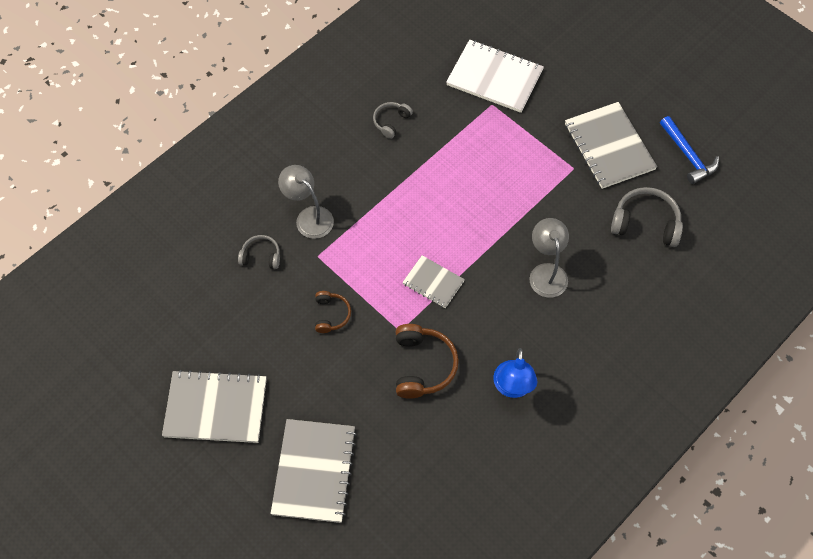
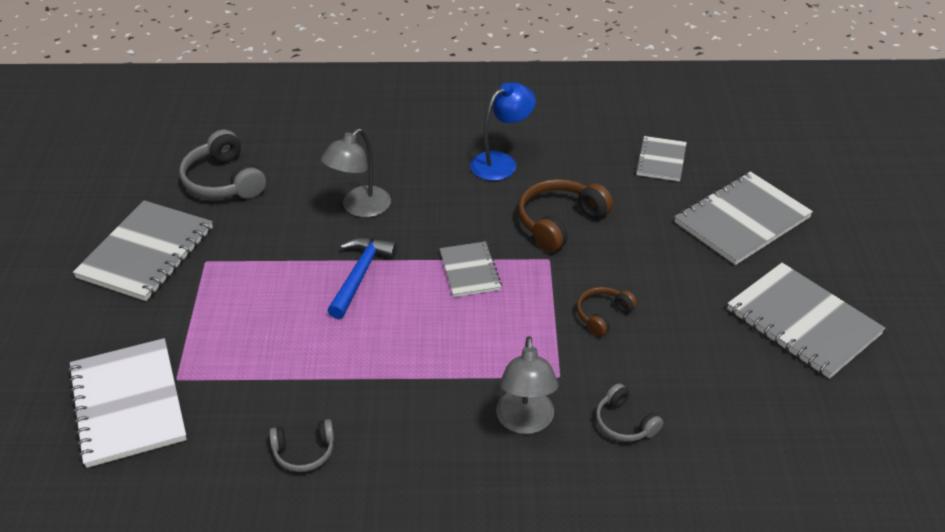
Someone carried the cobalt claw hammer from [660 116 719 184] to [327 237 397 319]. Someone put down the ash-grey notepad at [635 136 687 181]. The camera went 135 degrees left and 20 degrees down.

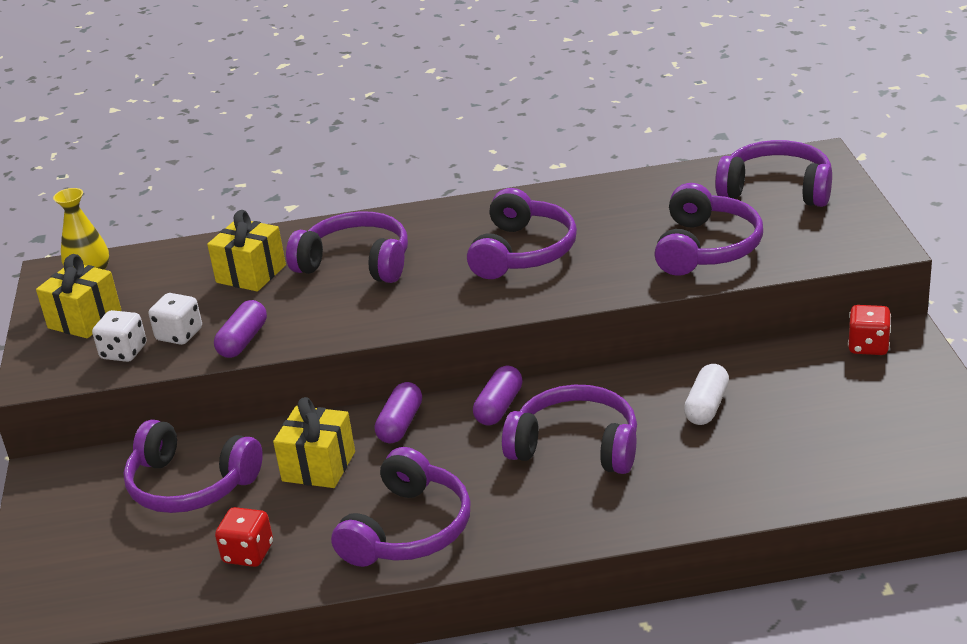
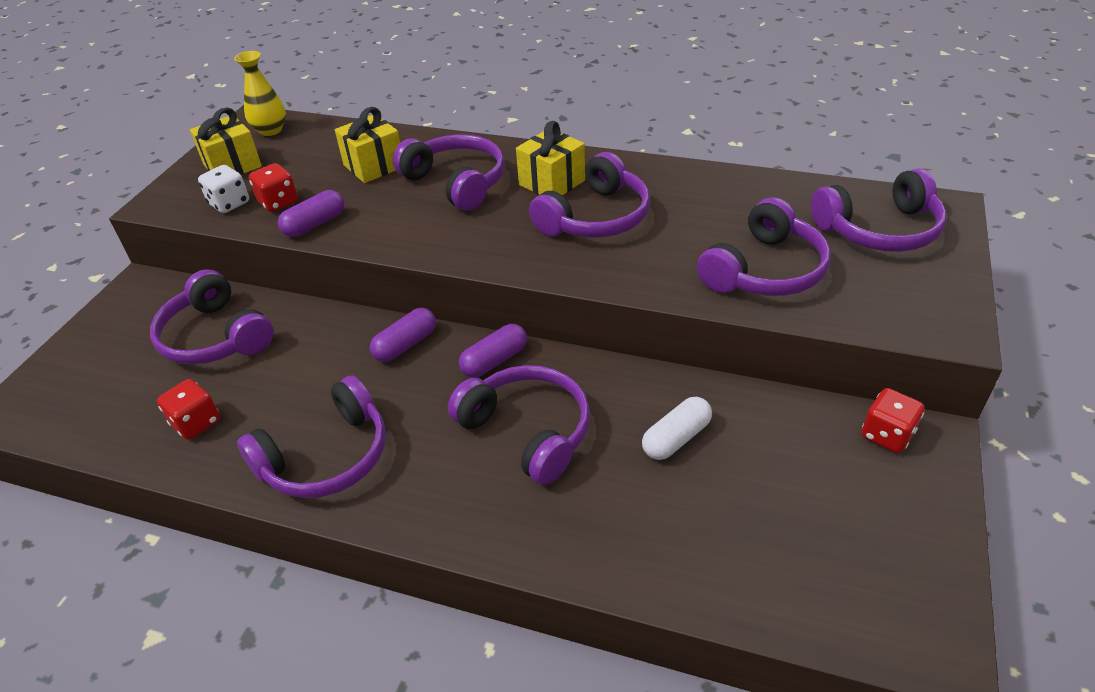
Someone repainted the pure white game die at [149 293 202 345], which became the crimson game die at [249 163 298 212]. Someone carried the bright yellow present from [273 397 355 488] to [516 121 585 196]. Someone rotated the violet headset at [715 140 832 207] by 120 degrees clockwise. The camera went 25 degrees right and 10 degrees up.

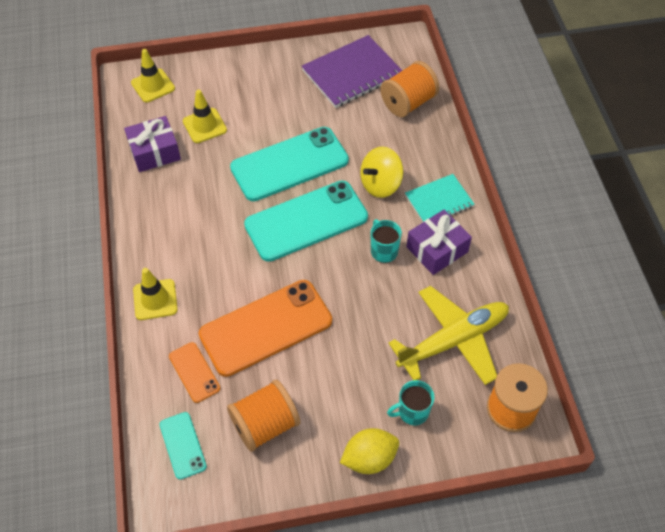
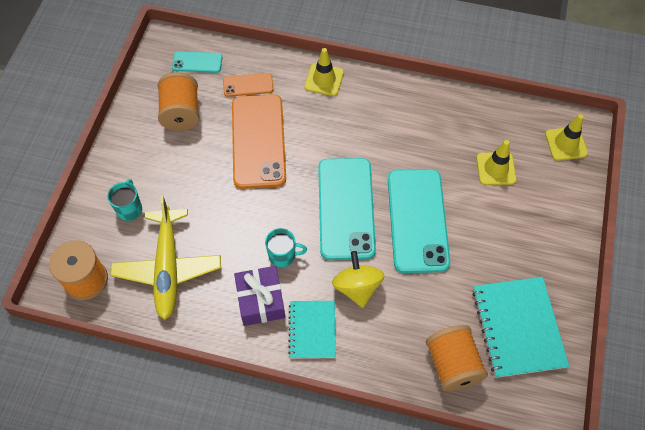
Someone took away the violet present at [124 116 181 172]. Someone repainted the violet notepad at [302 35 403 108], which became the teal notepad at [472 277 569 378]. Someone took away the bright yellow toy lemon at [340 428 399 474]. The camera went 115 degrees right and 5 degrees up.

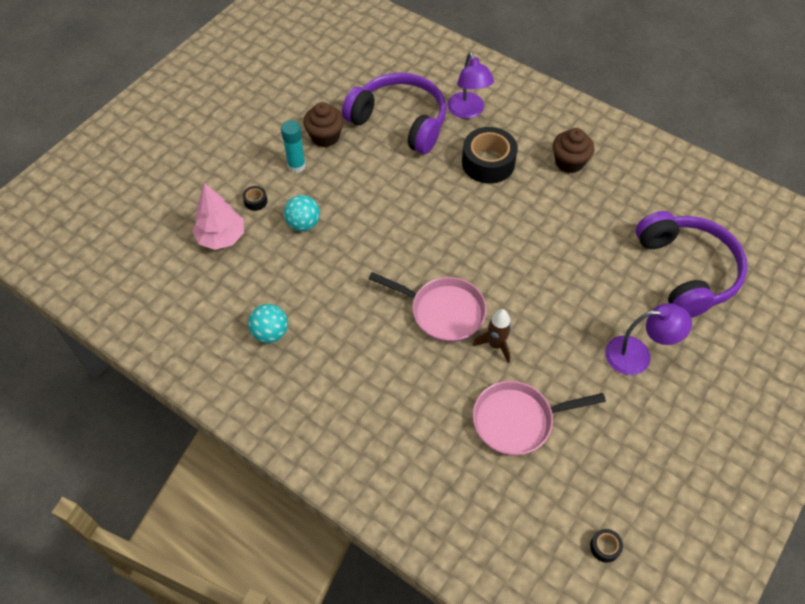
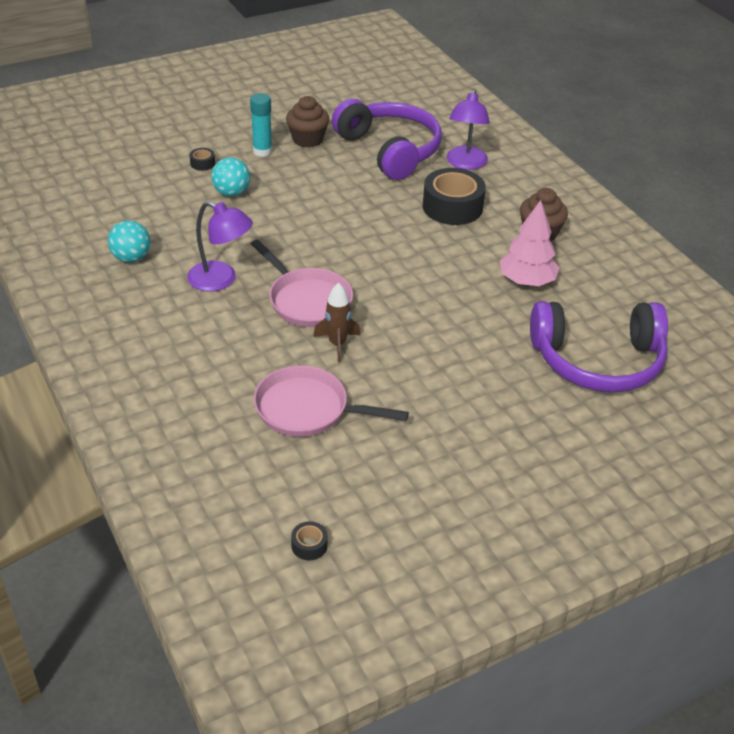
Someone carried the rose-pink tree from [192 183 244 250] to [500 200 560 286]. Someone carried the violet desk lamp from [605 303 692 375] to [187 201 253 292]. Someone rotated the violet headset at [636 211 748 318] by 75 degrees clockwise. The camera went 25 degrees right and 15 degrees down.

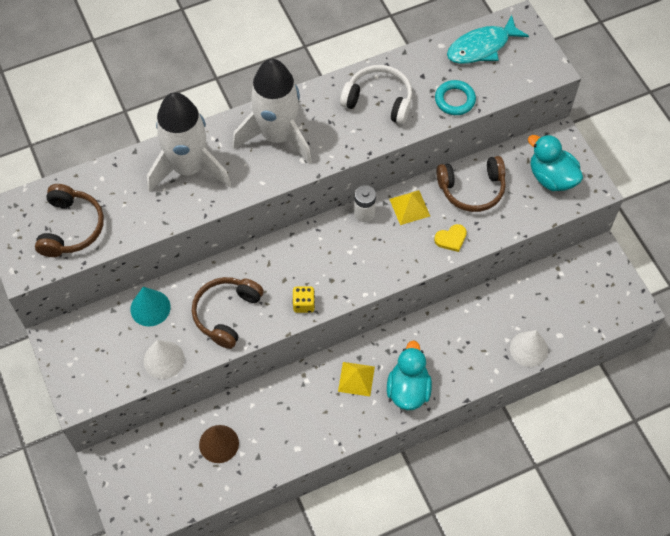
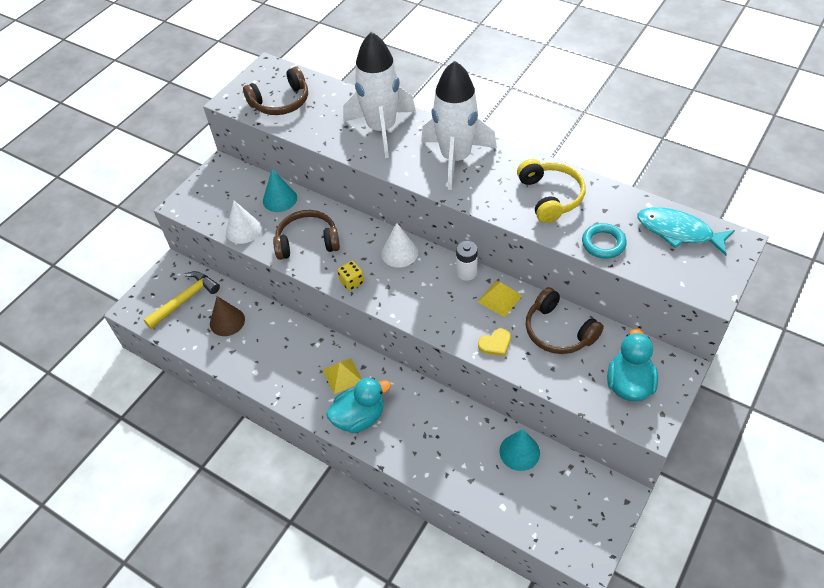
Someone repainted the pure white headset at [340 65 412 124], which became the bright yellow headset at [517 159 586 223]. Someone rotated the bright yellow love heart at [434 224 467 252] by 60 degrees counterclockwise. Someone carried the pure white solid cone from [510 330 548 367] to [381 223 418 267]. Someone put down the bright yellow claw hammer at [143 271 220 329]. Someone put down the teal solid cone at [499 429 540 471]. The camera went 60 degrees right and 10 degrees down.

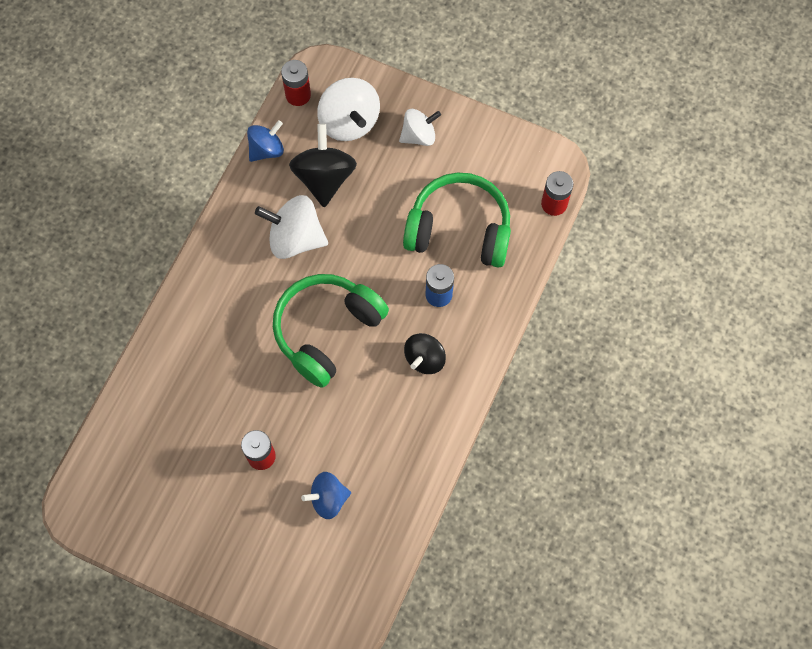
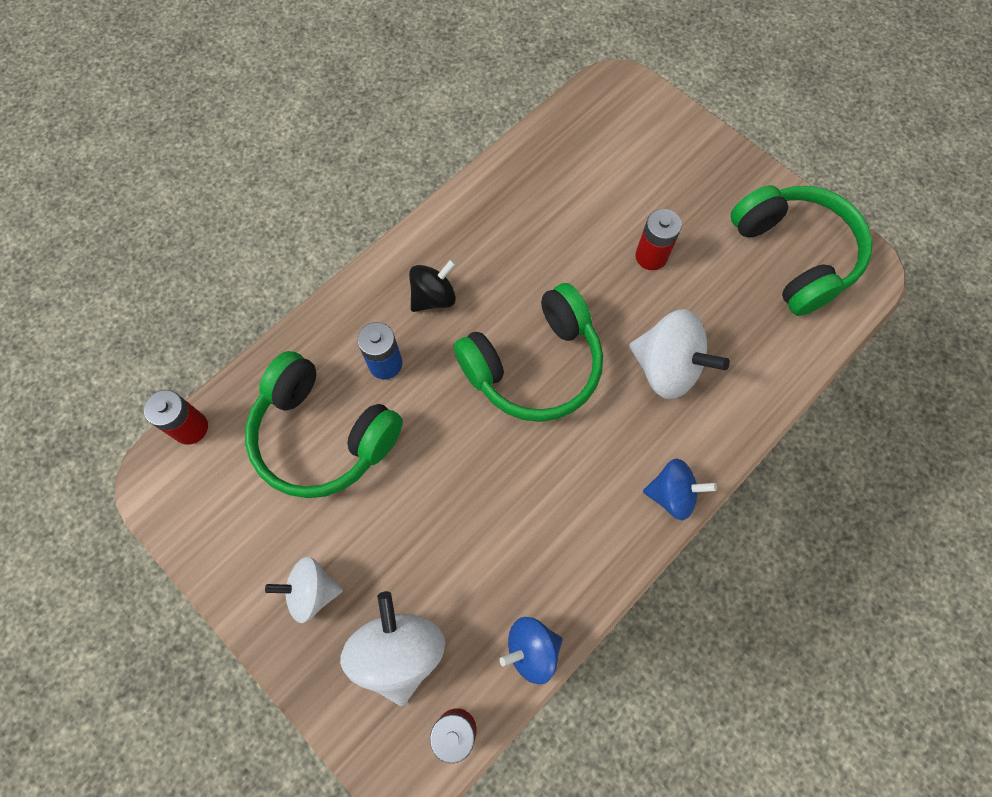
Someone carried the pure white spinning top from [255 195 328 259] to [629 309 730 399]. Someone took away the jet-black spinning top at [289 124 357 207]. Someone carried the cobalt spinning top from [301 472 351 519] to [643 458 717 520]. Someone put down the emerald headset at [730 185 872 316]. The camera went 160 degrees left and 0 degrees up.

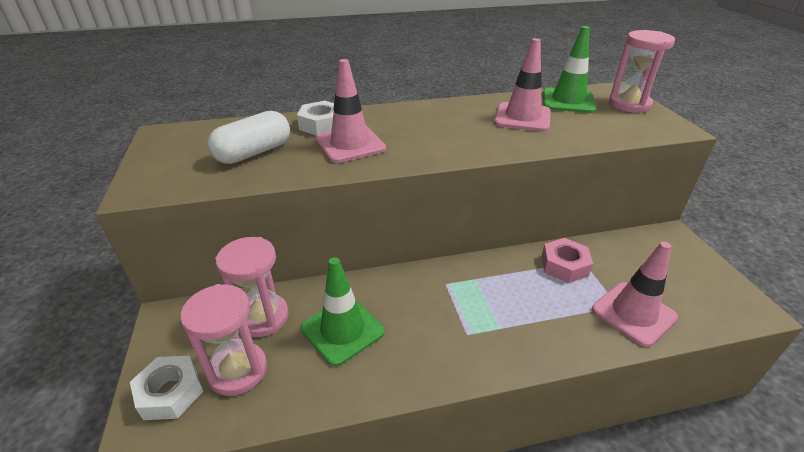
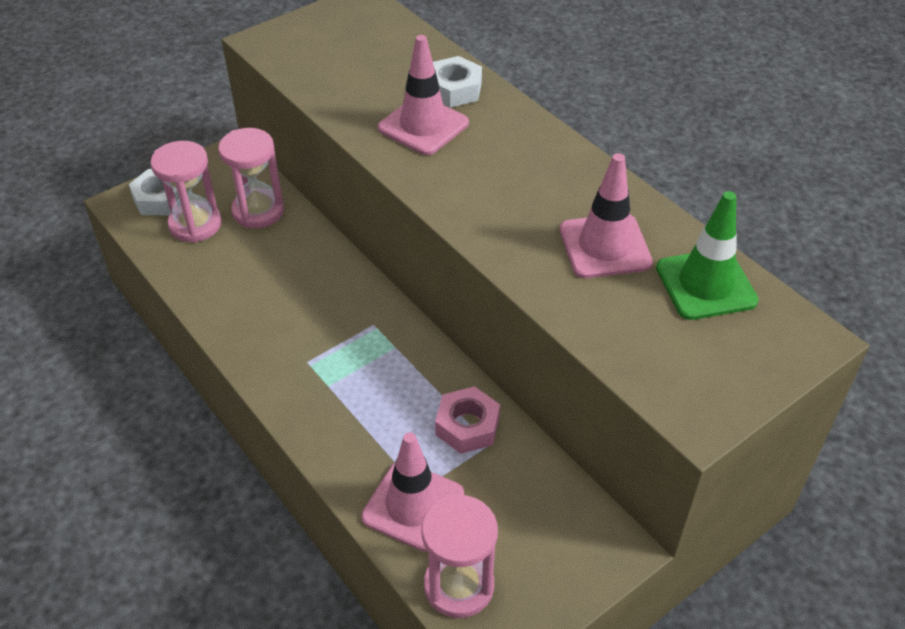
Someone took away the pure white pill at [207 111 290 164]. Someone took away the emerald road cone at [301 257 385 366]. Someone carried the rose-pink sand timer from [608 30 675 113] to [422 494 498 618]. The camera went 65 degrees right and 10 degrees up.

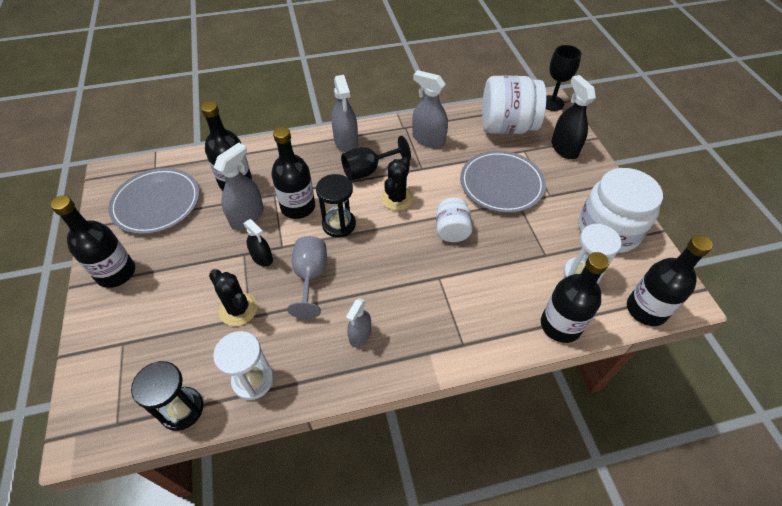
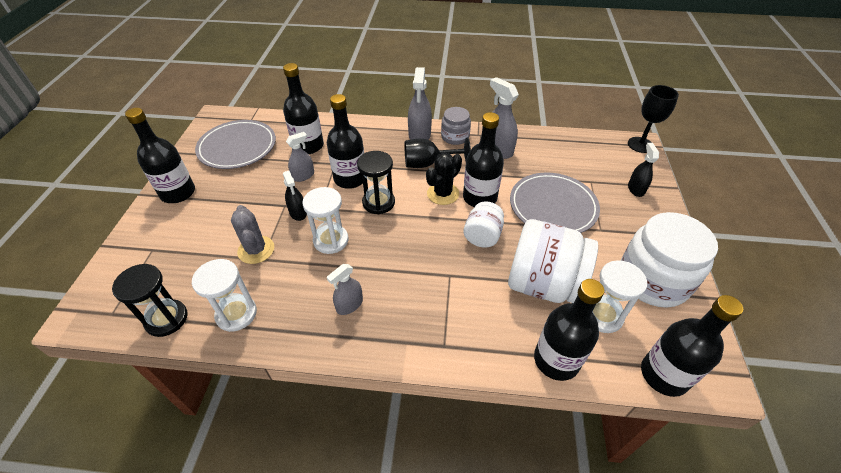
Someone repainted the jet-black prickly plant at [209 269 258 326], which became the ash-grey prickly plant at [231 205 274 264]. Someone scaled the ash-grey spray cleaner at [214 142 264 230] by 0.63. Someone swapped the ash-grey goblet at [287 236 327 319] for the pure white sand timer at [302 187 349 254]. Someone carried the pure white jar from [482 75 546 134] to [508 219 598 303]. Someone scaled the jet-black spray cleaner at [551 75 596 159] by 0.63. Someone put down the ash-grey jar at [441 107 471 145]. Someone put down the jet-black flask at [463 112 504 207]. The camera went 20 degrees right and 5 degrees down.

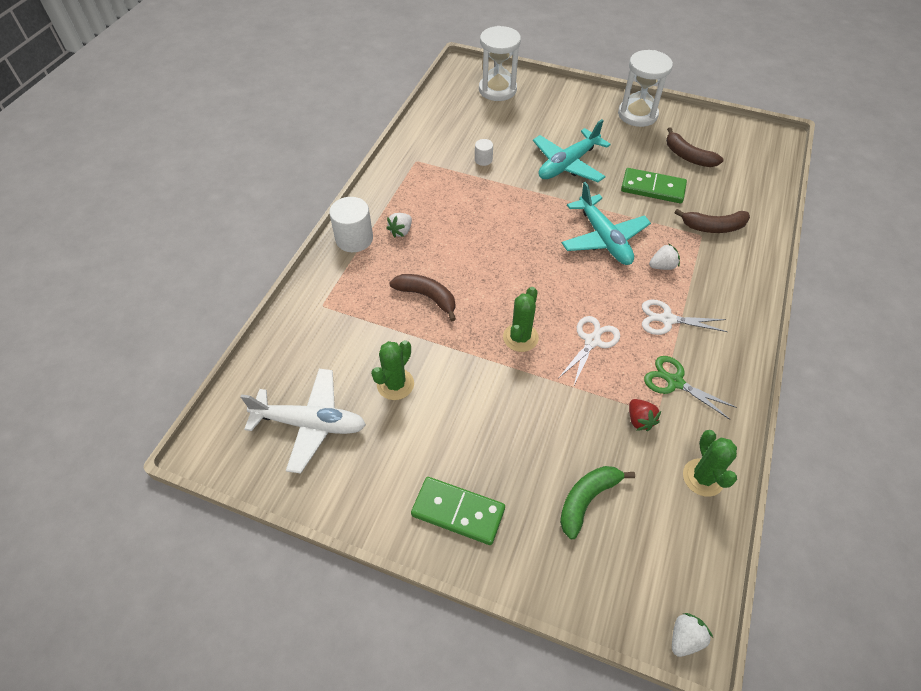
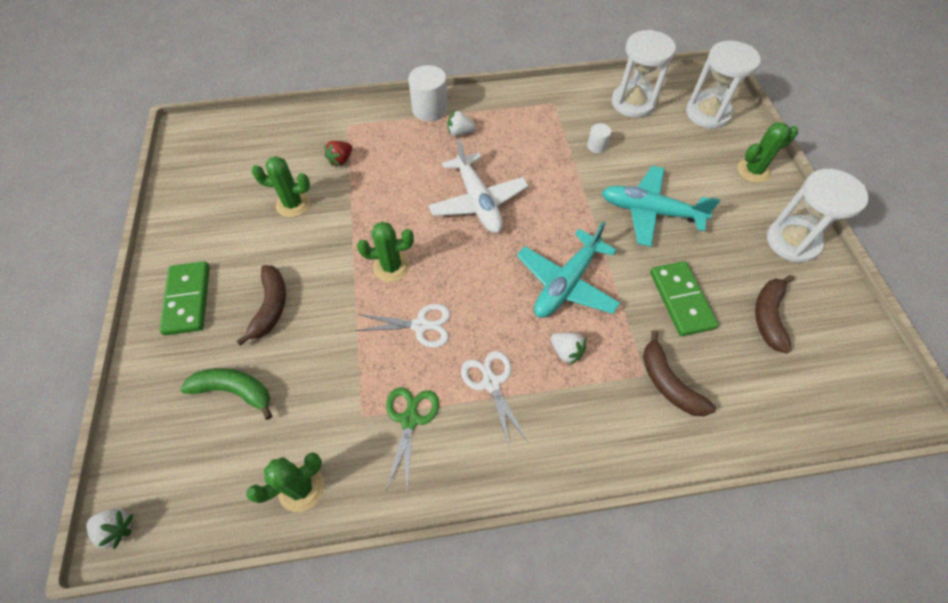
Someone carried the pure white plane from [240 369 366 474] to [428 139 529 233]. Someone carried the brown banana fruit from [390 274 456 321] to [237 265 286 346]. Someone carried the crimson berry from [629 399 661 431] to [324 141 352 166]. Someone put down the pure white sand timer at [612 30 676 118]. Someone put down the emerald prickly plant at [737 122 798 183]. The camera went 60 degrees right and 5 degrees up.

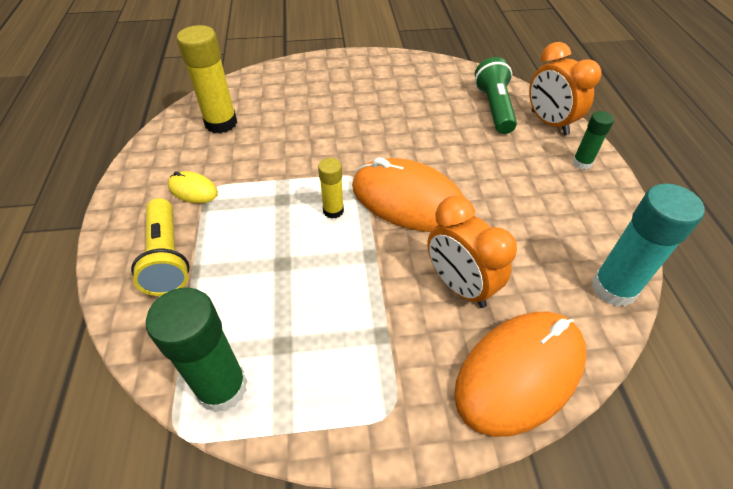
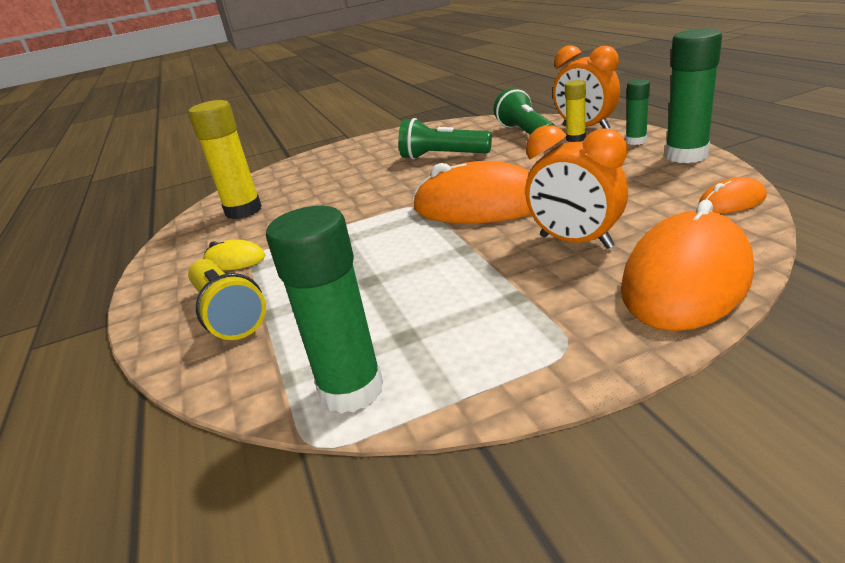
Someone carried the bright yellow stick of glue from [318 158 344 218] to [565 80 586 142]. Someone swapped the teal stick of glue at [592 184 705 307] for the orange-coloured mouse at [698 177 767 213]. Someone put down the emerald torch at [398 118 492 160]. Someone put down the emerald stick of glue at [665 29 722 163]. The camera went 10 degrees left and 20 degrees down.

